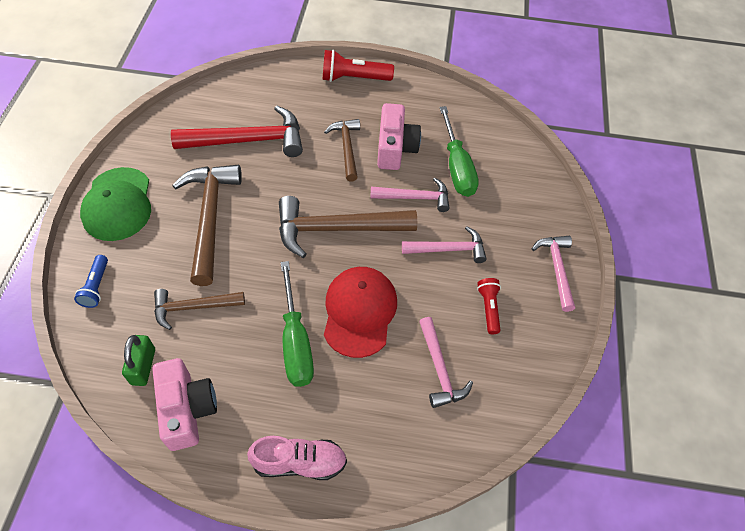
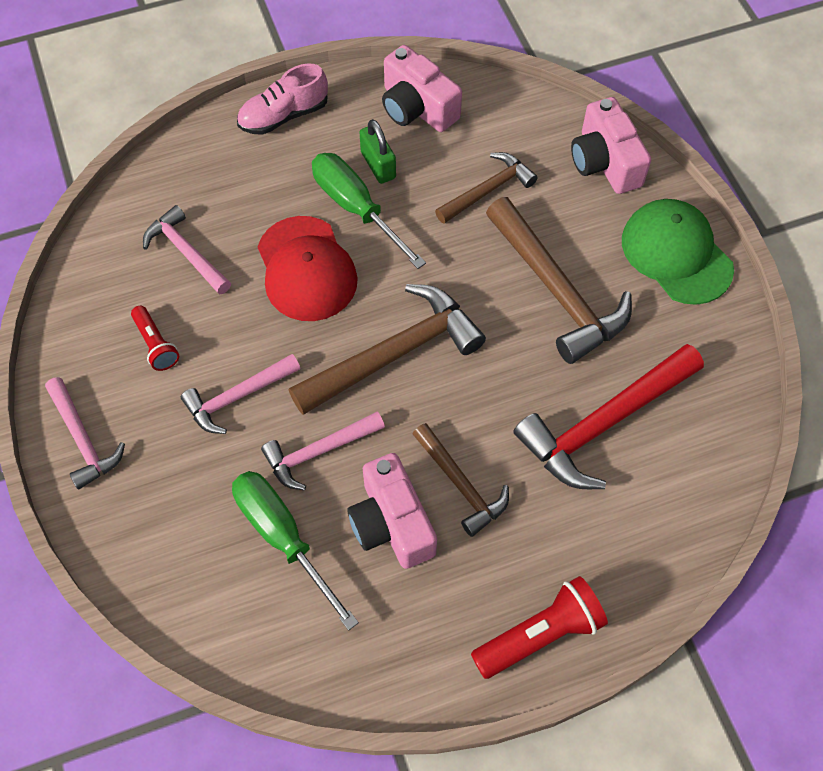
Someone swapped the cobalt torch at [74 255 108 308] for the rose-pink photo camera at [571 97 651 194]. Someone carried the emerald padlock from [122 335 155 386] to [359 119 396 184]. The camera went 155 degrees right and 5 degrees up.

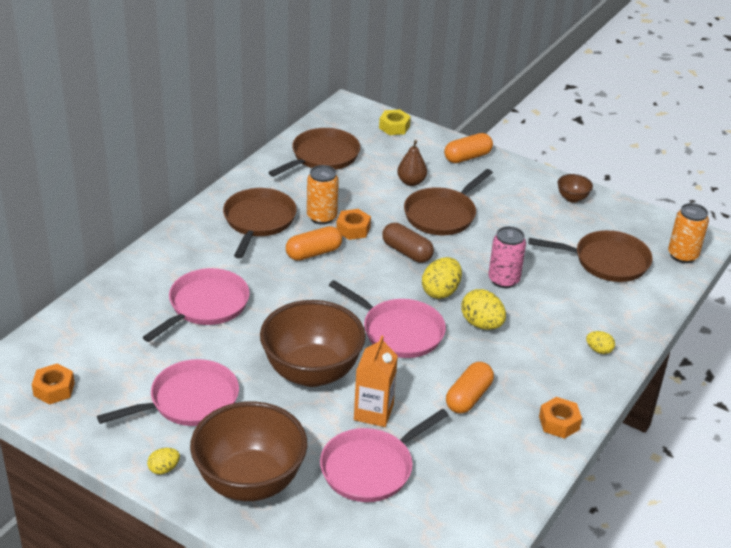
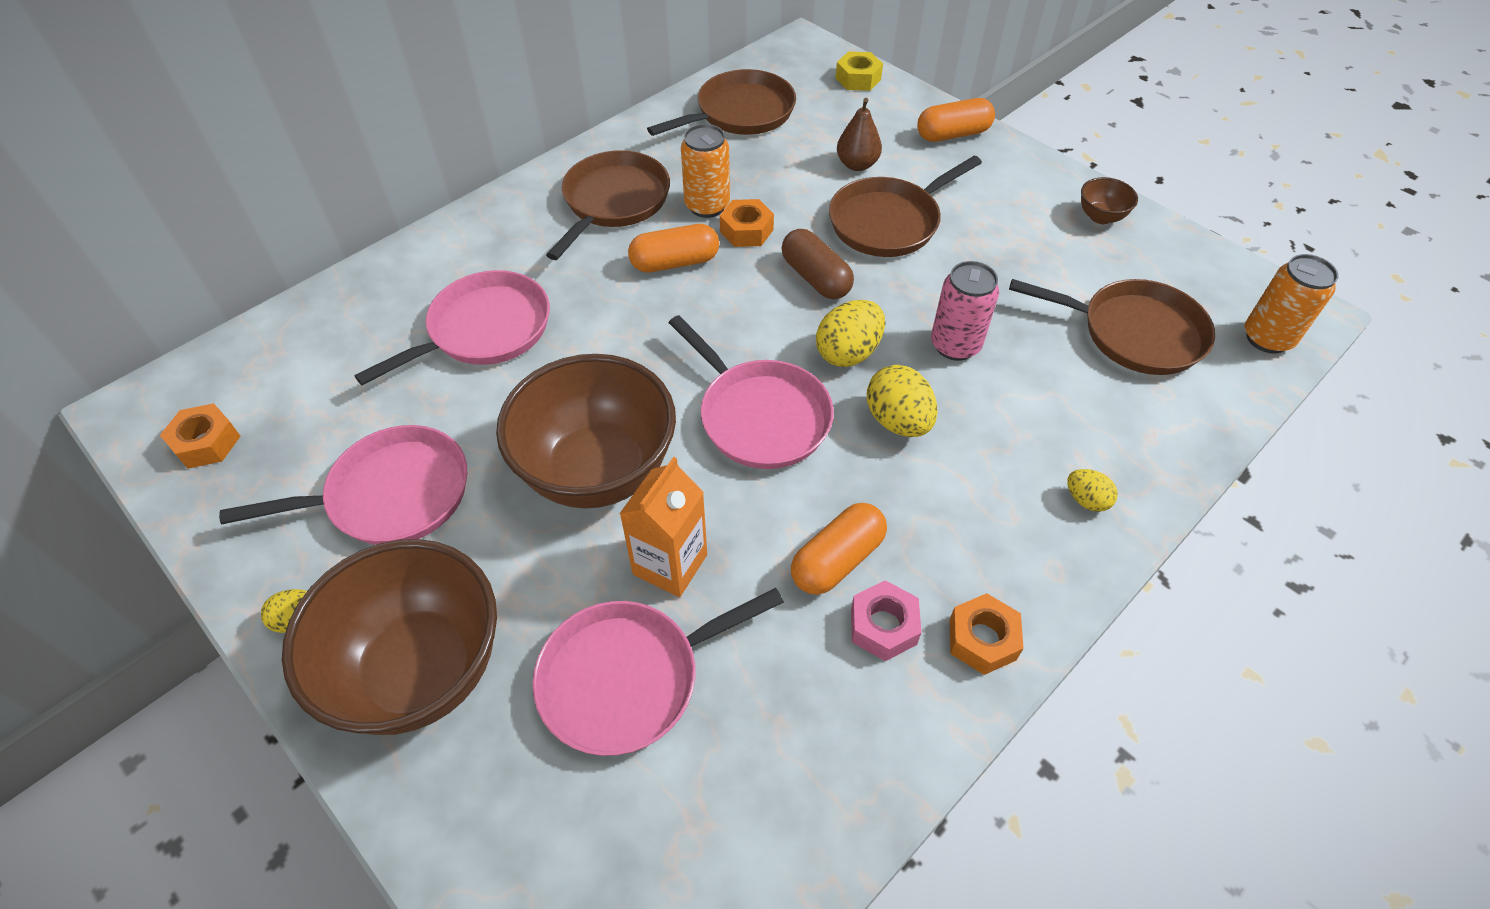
Someone put down the rose-pink hex nut at [851 580 921 661]. The camera went 15 degrees right and 15 degrees up.

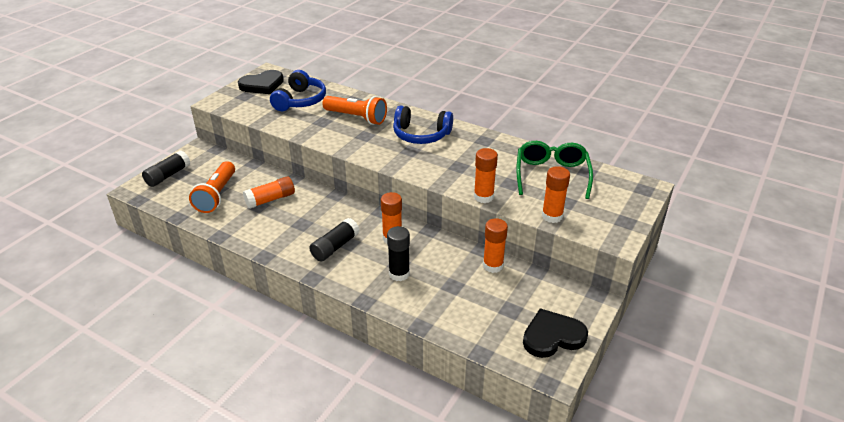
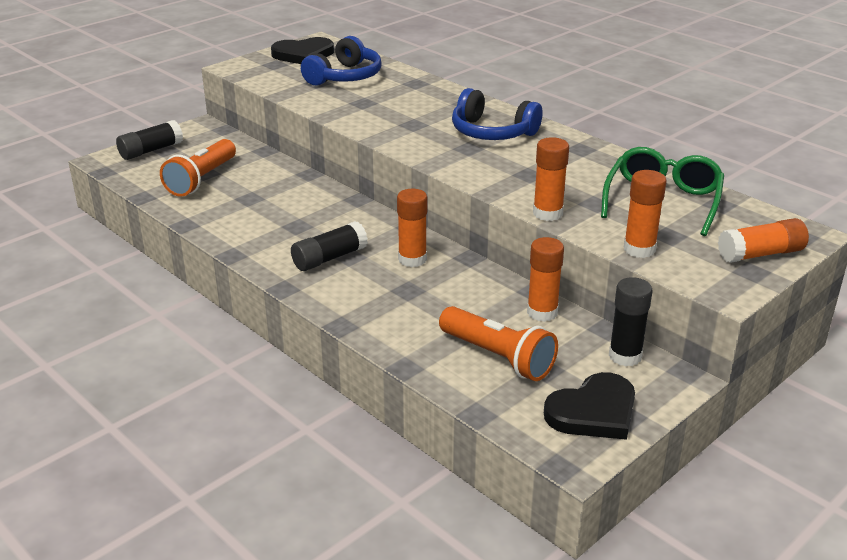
Someone carried the orange-coloured stick of glue from [243 177 295 209] to [718 218 809 263]. Someone carried the orange-coloured torch from [322 96 387 125] to [439 306 558 381]. Someone carried the jet-black stick of glue from [387 226 410 281] to [609 277 652 366]. Someone rotated the jet-black love heart at [523 308 588 358] by 150 degrees clockwise. The camera went 15 degrees right and 5 degrees down.

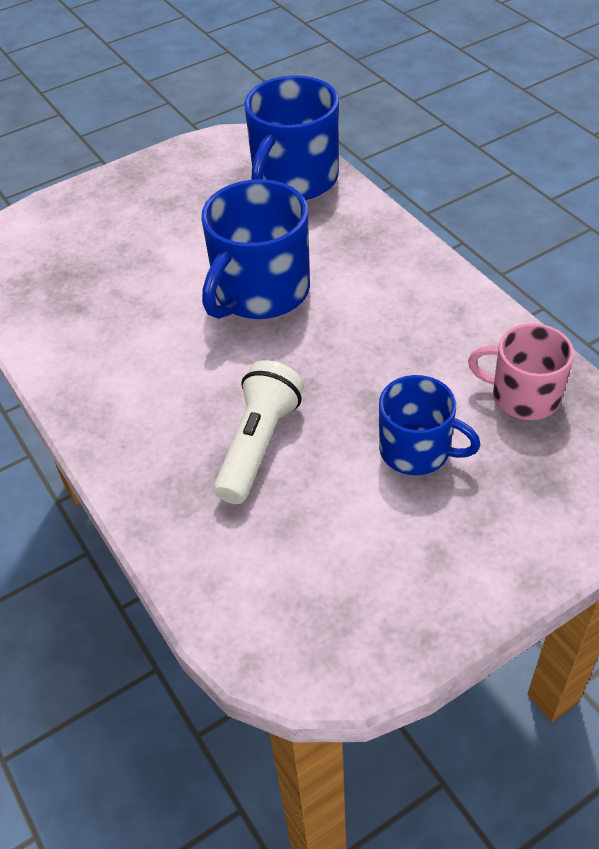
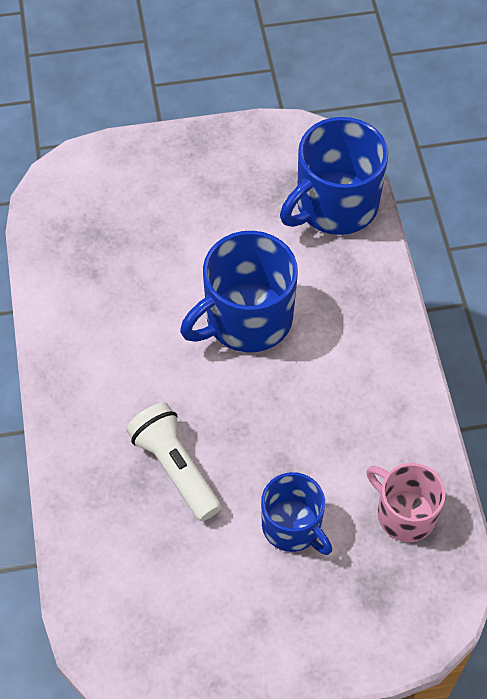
Someone rotated the pure white torch at [213 360 304 504] by 75 degrees counterclockwise. The camera went 20 degrees right and 10 degrees up.

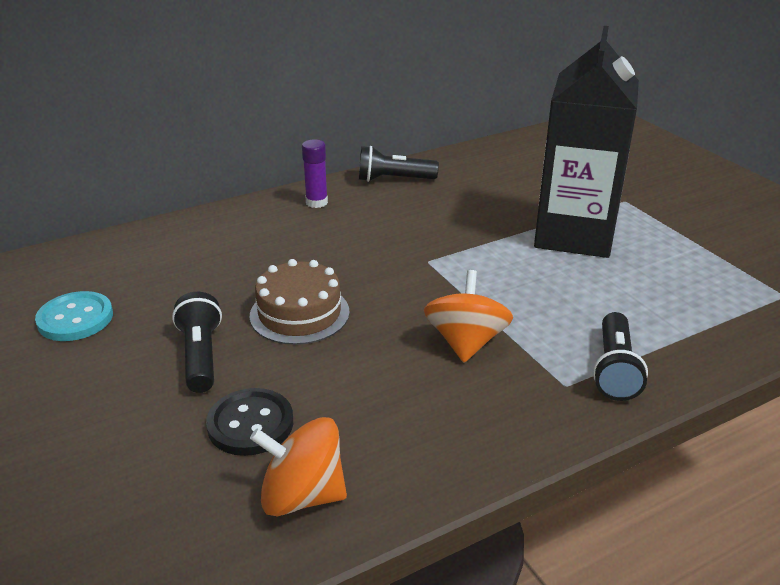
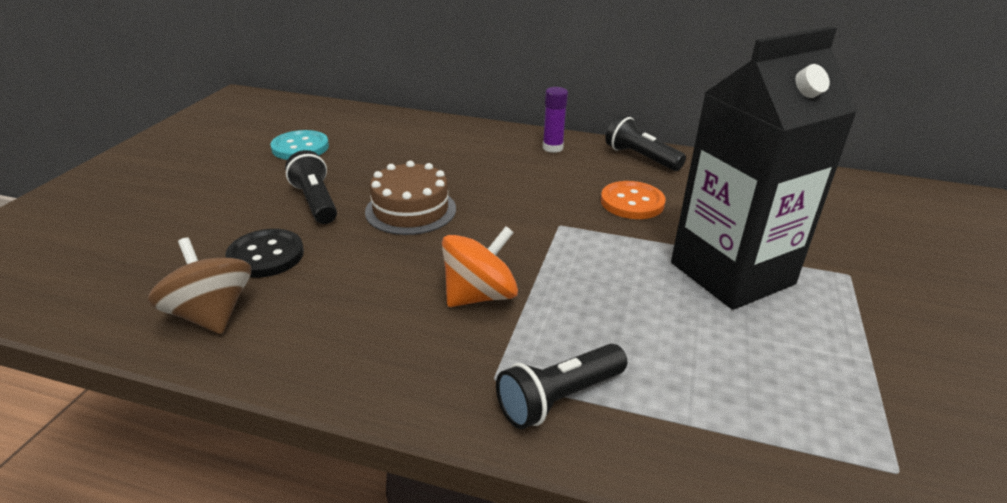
Someone rotated the jet-black torch at [172 292 222 393] by 60 degrees counterclockwise. Someone repainted the orange-coloured spinning top at [250 417 347 516], which became the brown spinning top at [148 238 251 334]. Someone put down the orange-coloured shirt button at [601 181 666 219]. The camera went 45 degrees right and 0 degrees up.

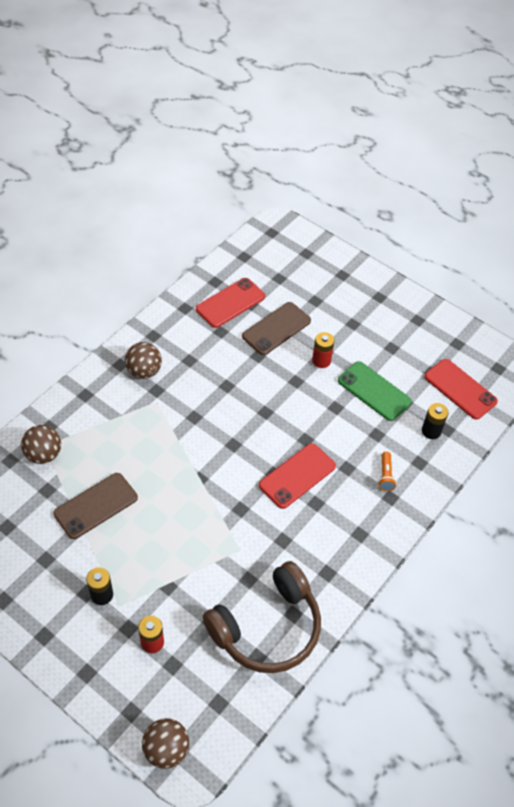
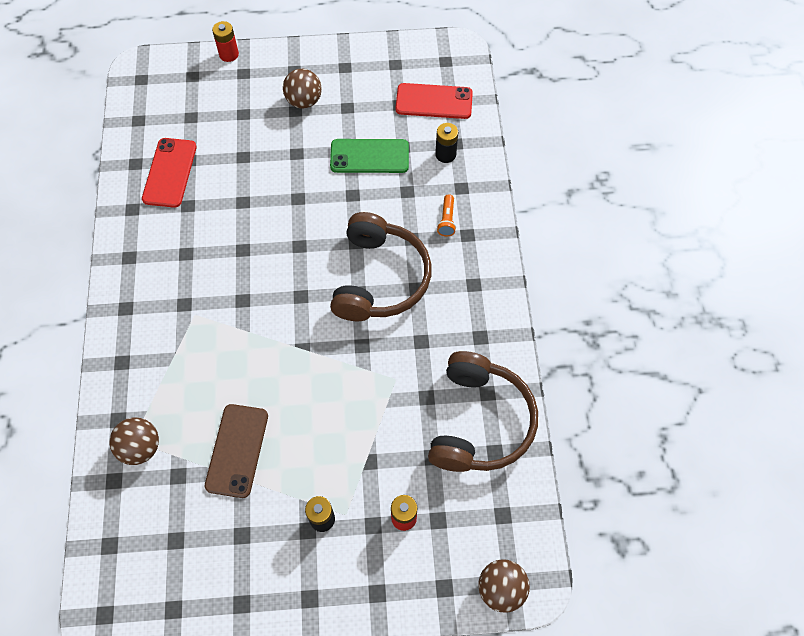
Someone carried the brown ball from [125 342 162 379] to [283 69 322 109]. Someone took away the brown phone at [242 302 311 355]. Someone swapped the crimson phone at [259 443 336 509] for the brown headset at [330 212 432 321]. Someone carried the crimson AA battery from [312 332 335 368] to [212 21 239 62]. Someone rotated the orange-coloured torch at [378 452 397 491] by 45 degrees clockwise. The camera went 40 degrees left and 10 degrees up.

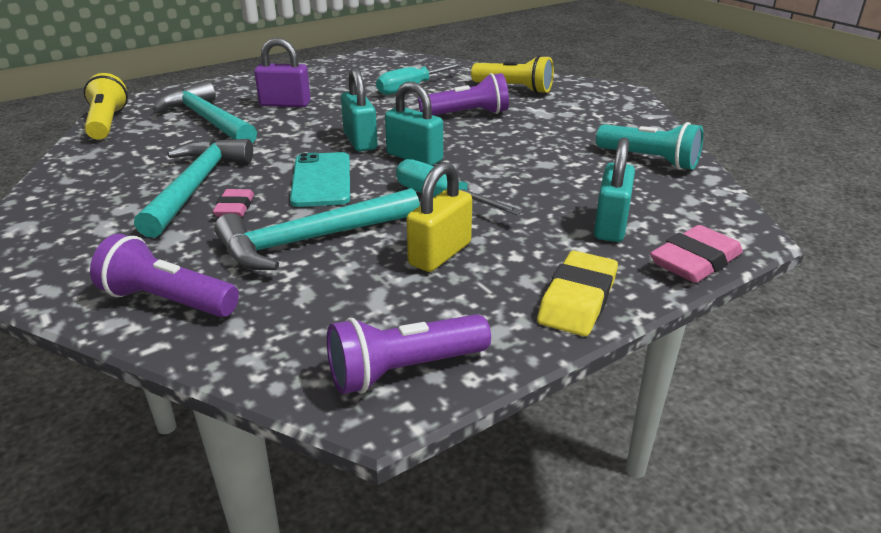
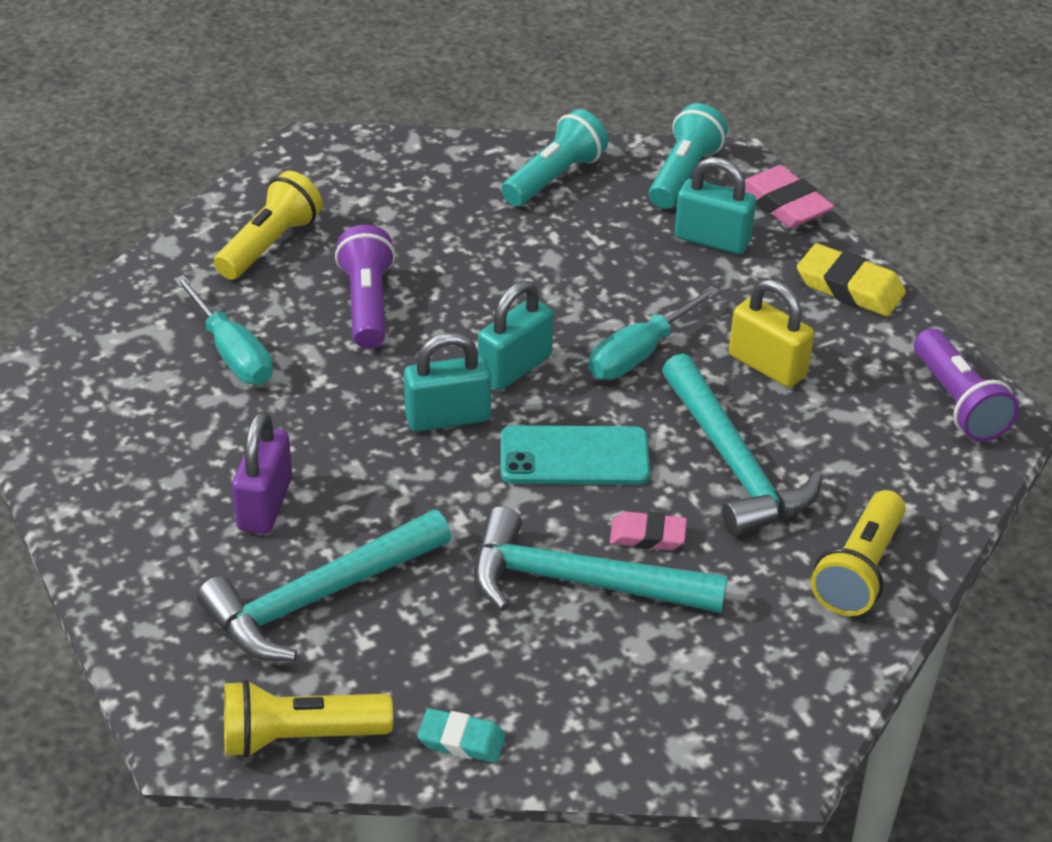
Someone repainted the violet torch at [90 234 239 317], which became the bright yellow torch at [811 490 906 616]. Someone put down the teal pencil eraser at [418 708 506 763]. Someone put down the teal torch at [649 103 728 209]. The camera went 85 degrees left and 10 degrees up.

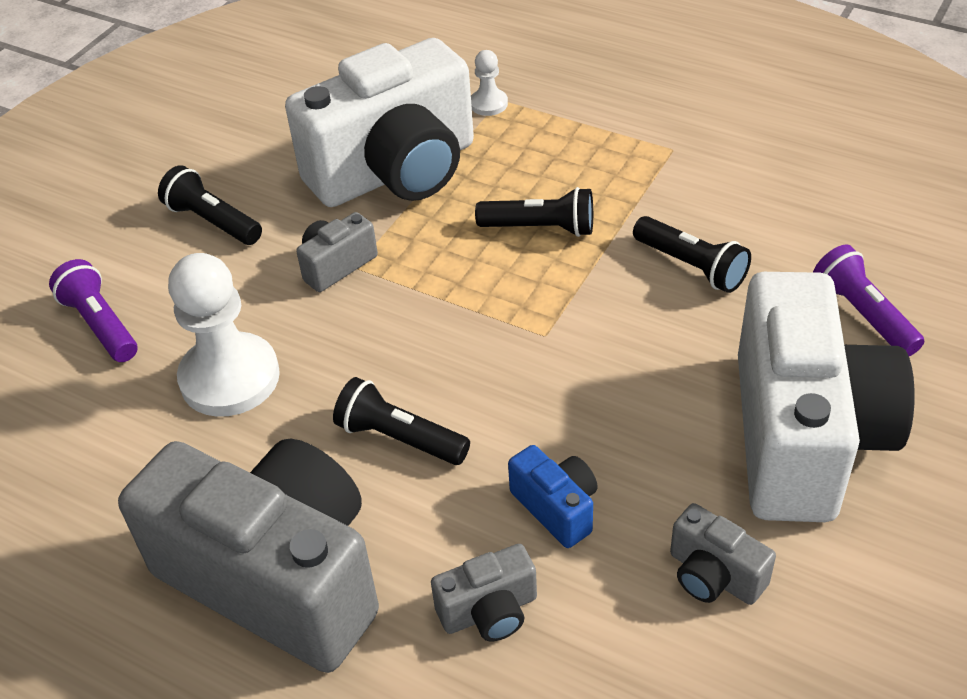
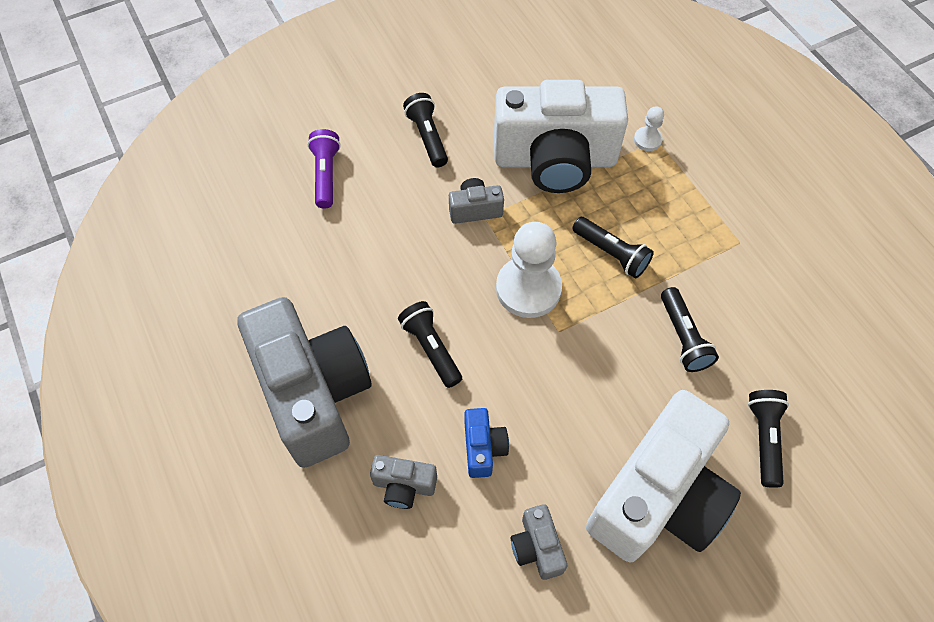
Someone carried the pure white chess pawn from [168 253 280 417] to [496 222 562 318]. Someone repainted the violet torch at [813 244 924 356], which became the jet-black torch at [748 390 789 488]. The camera went 30 degrees right and 15 degrees up.

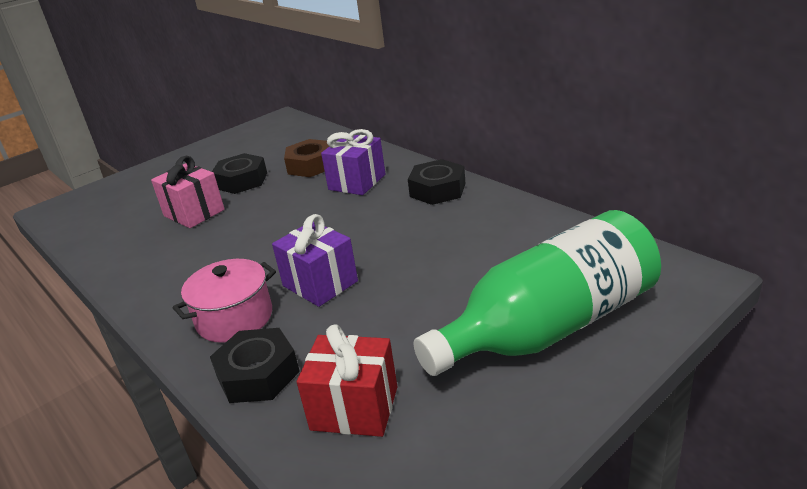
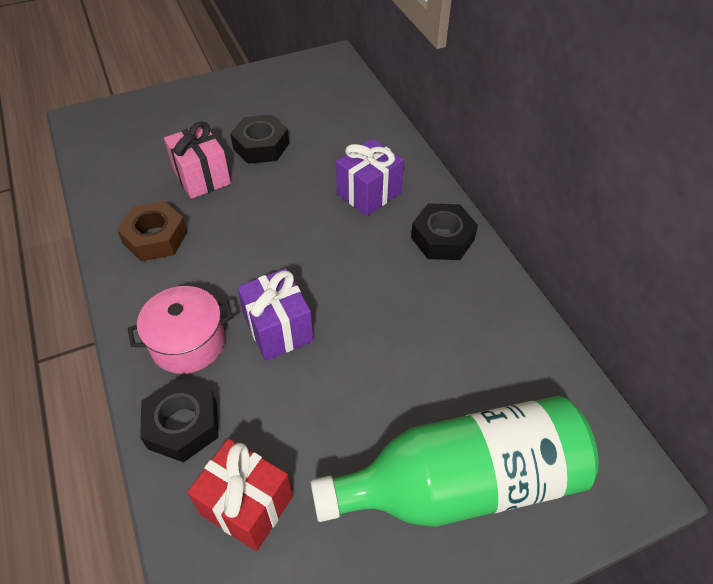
Someone carried the brown hex nut from [284 139 329 177] to [117 201 188 262]. The camera went 15 degrees right and 20 degrees up.

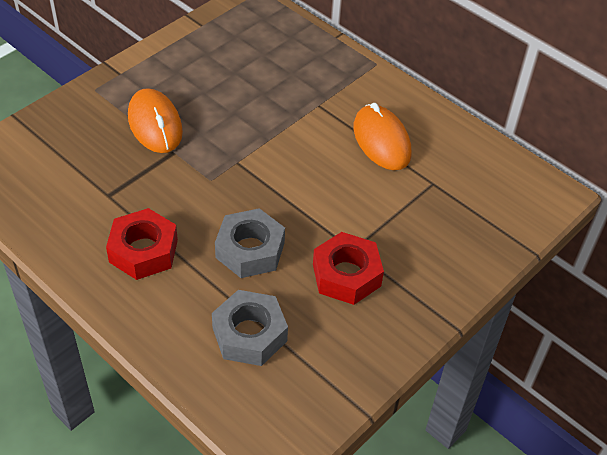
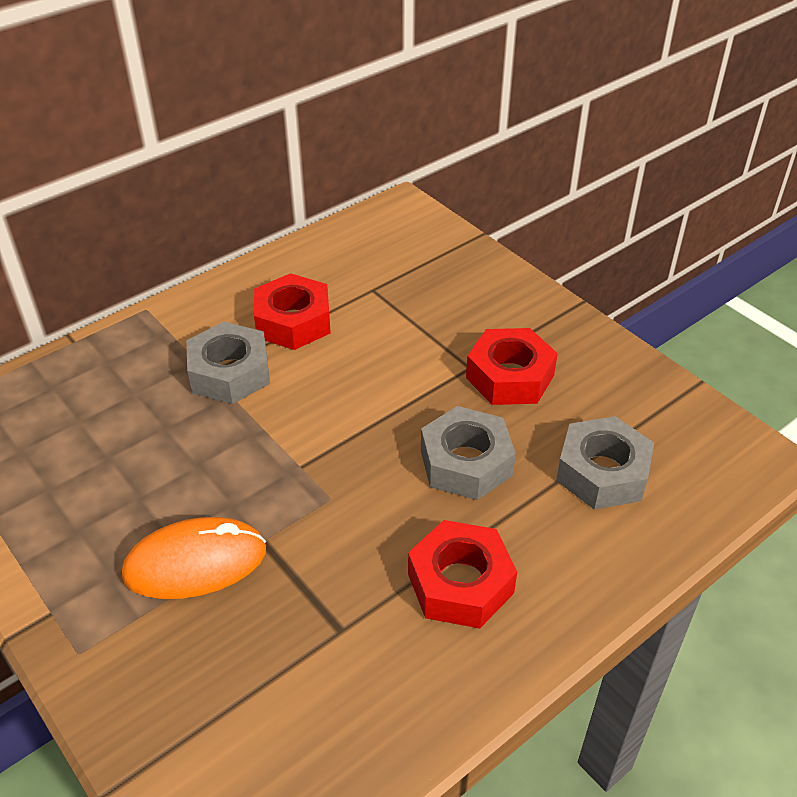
Someone swapped the orange-coloured mouse at [354 103 412 170] for the crimson hex nut at [254 273 331 350]. Someone put down the ash-grey hex nut at [186 322 270 404]. The camera went 80 degrees left and 5 degrees down.

